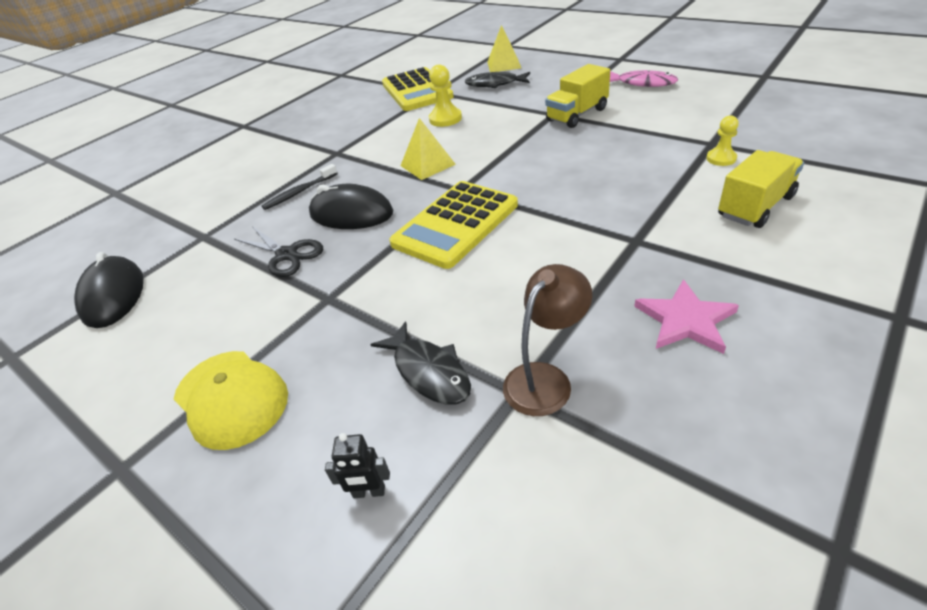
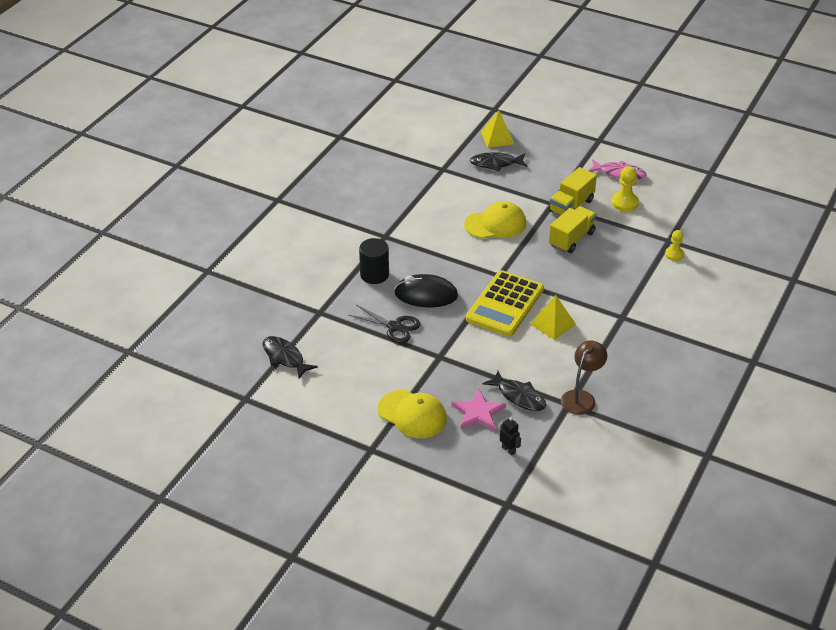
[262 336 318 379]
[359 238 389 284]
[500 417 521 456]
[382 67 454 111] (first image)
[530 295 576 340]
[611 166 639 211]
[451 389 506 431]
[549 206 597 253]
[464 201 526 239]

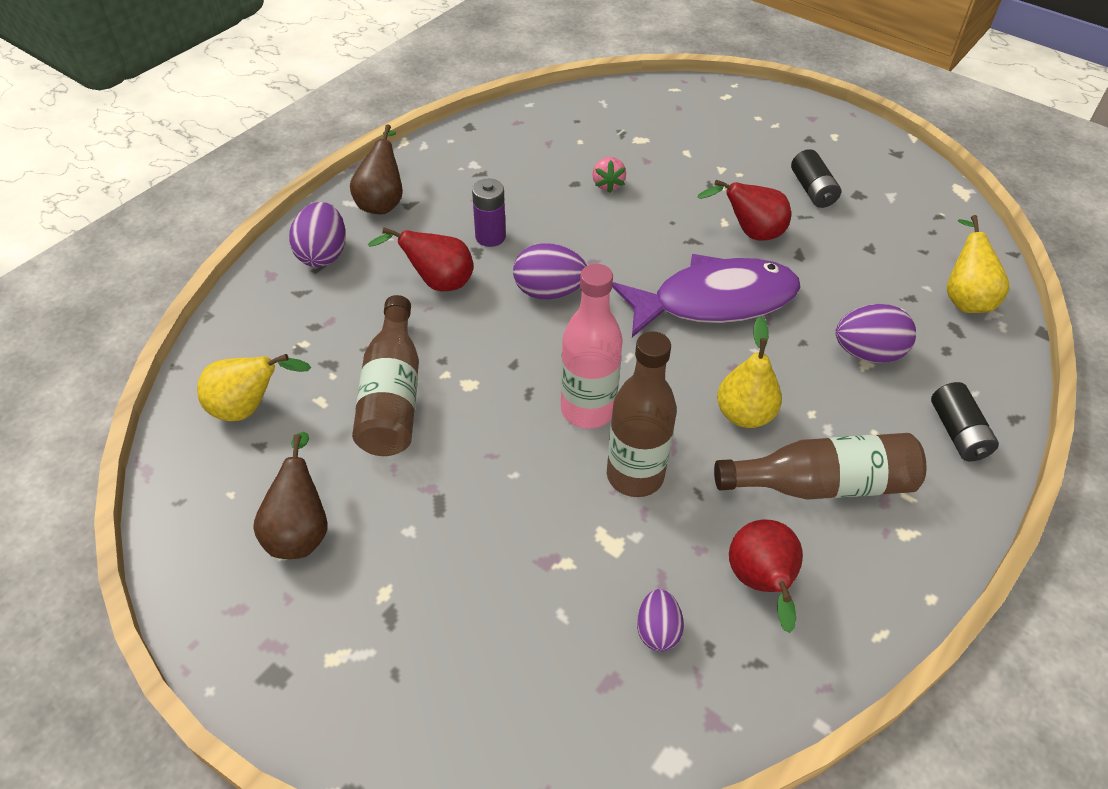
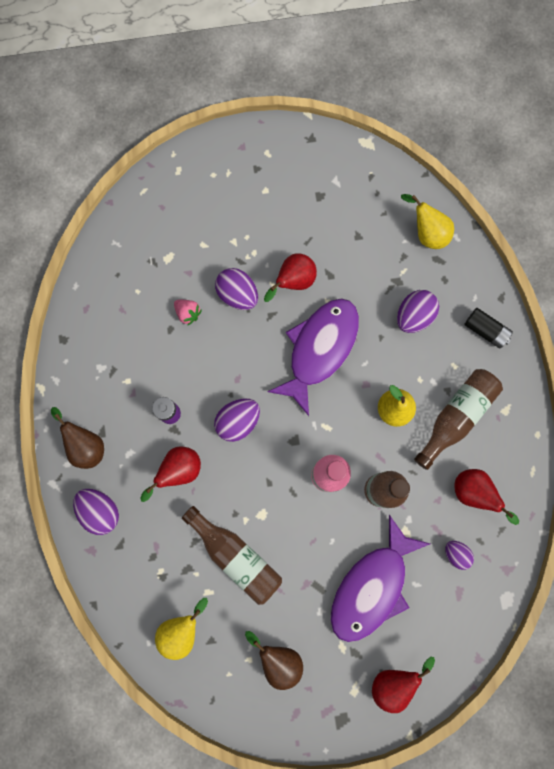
[791 149 841 208] (first image)
[215 268 258 310]
[331 515 430 642]
[372 657 435 713]

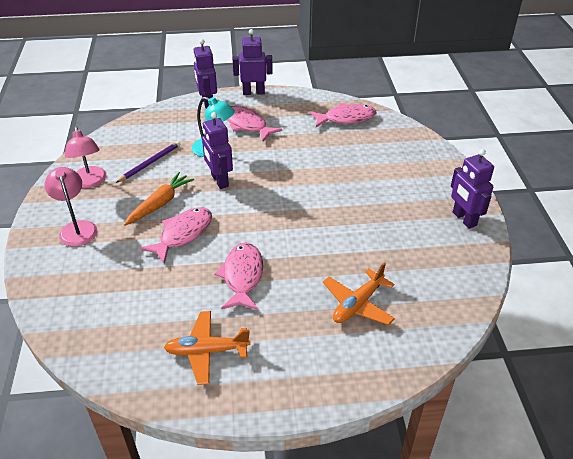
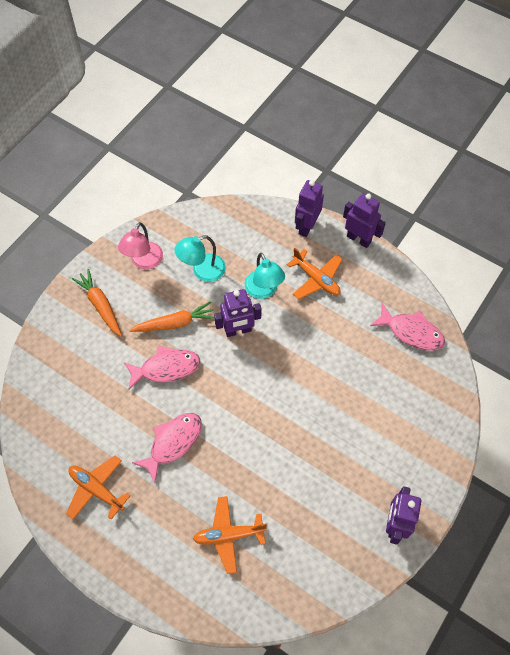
[72 269 122 337]
[175 235 226 282]
[214 289 261 337]
[287 248 343 299]

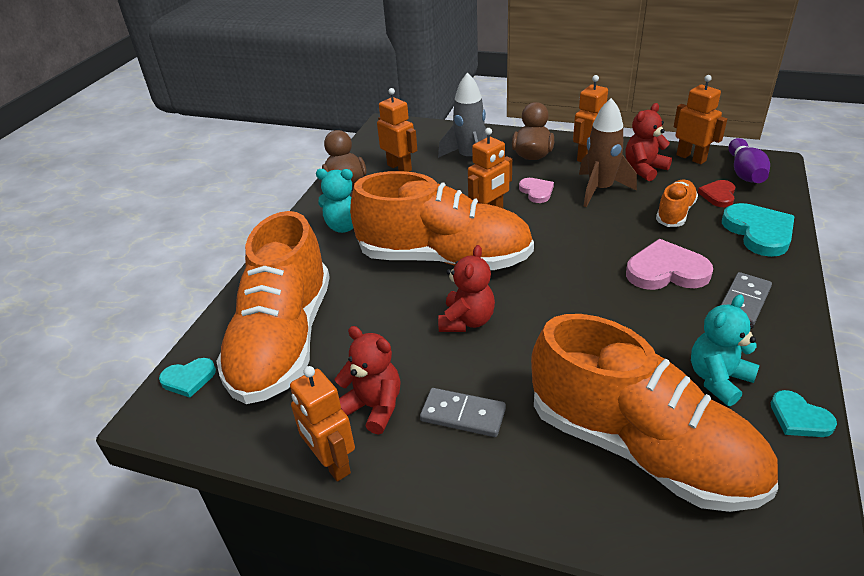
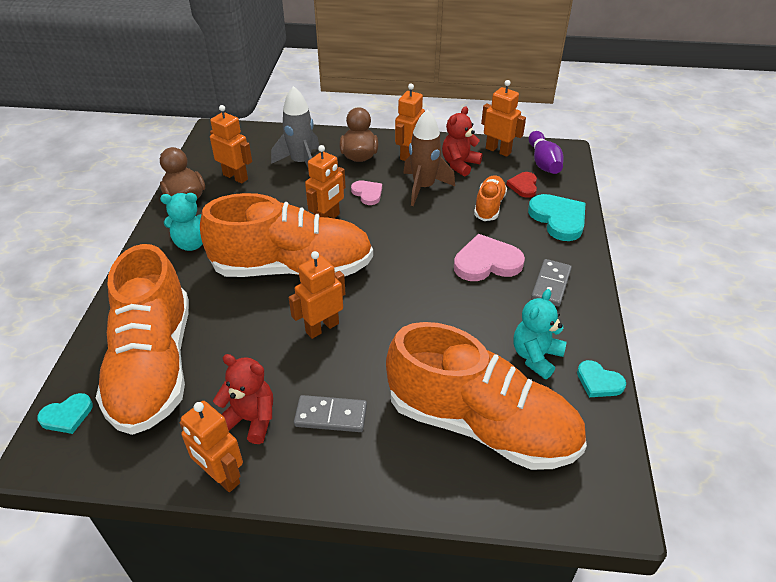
[289 251 346 339]

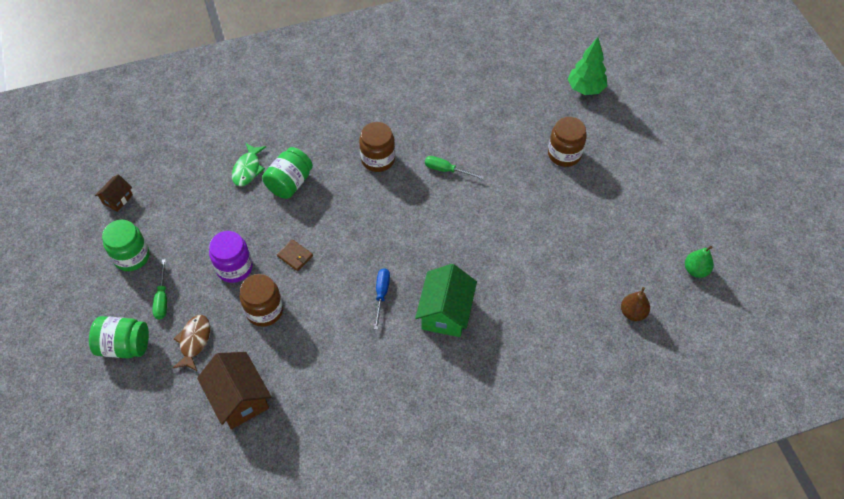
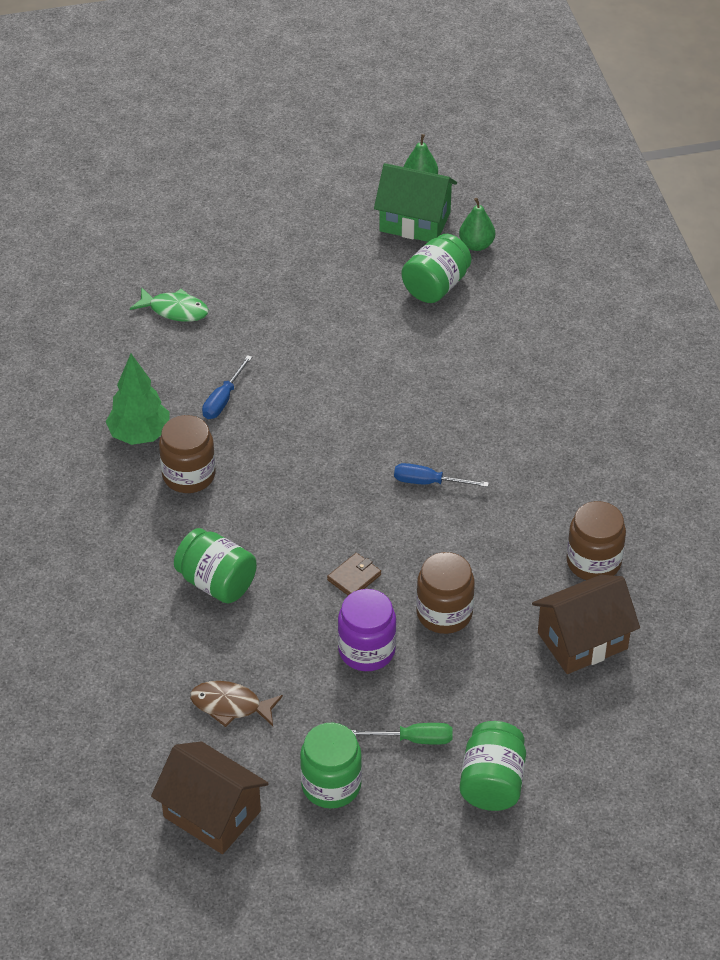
[151 741 269 854]
[190 681 283 727]
[130 287 209 322]
[374 163 457 242]
[202 355 252 419]
[566 501 626 580]
[106 354 170 445]
[459 198 495 251]
[401 234 471 303]

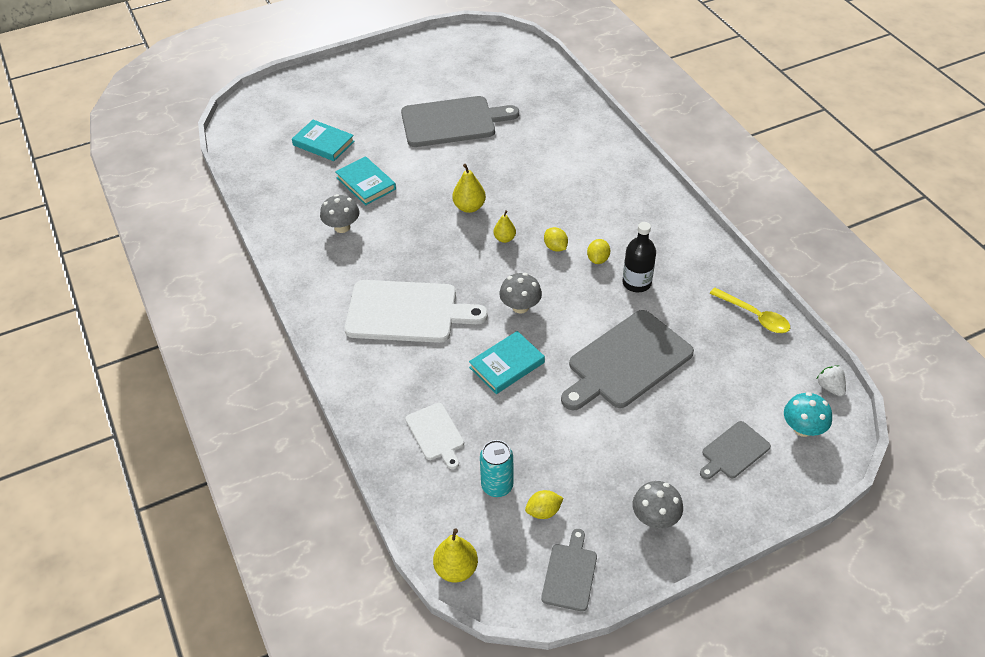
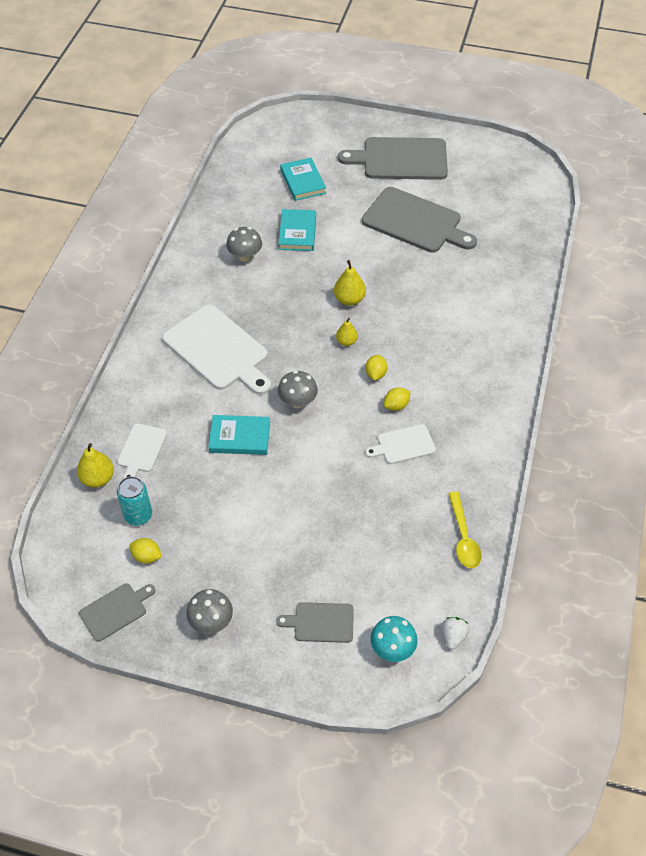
[77 443 114 488]
[338 137 448 180]
[365 424 436 464]

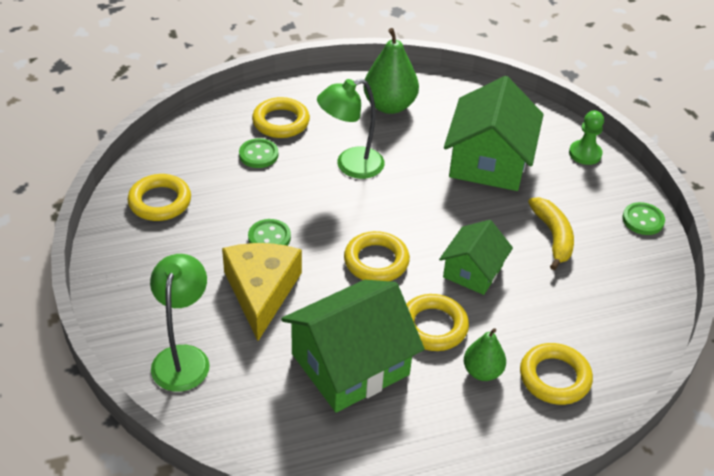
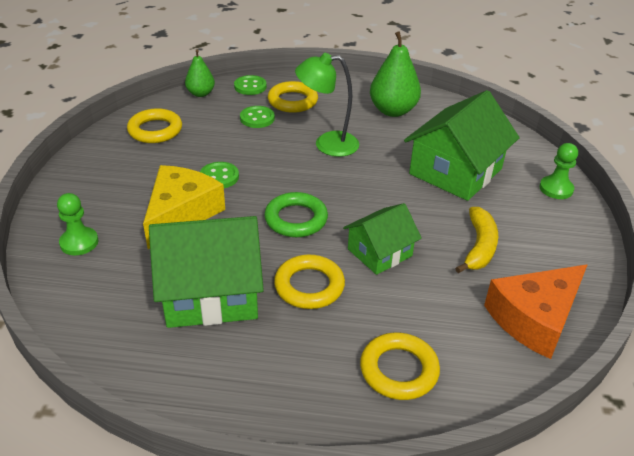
[57 193 98 255]
[264 192 328 237]
[185 49 215 97]
[234 75 267 95]
[484 264 587 359]

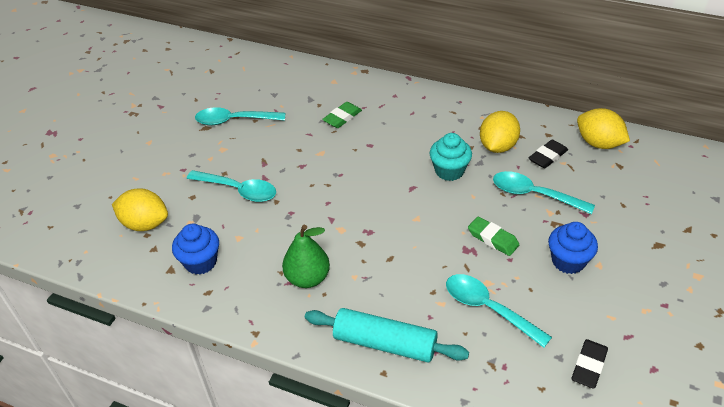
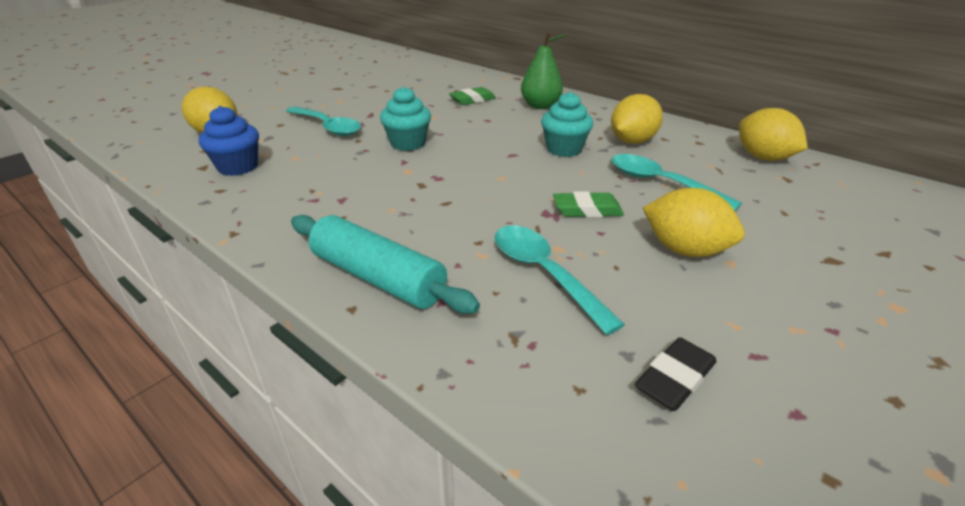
[195 107 285 125] (first image)
[521 31 567 109]
[553 191 624 218]
[529 139 568 168] (first image)
[643 188 745 257]
[380 86 431 151]

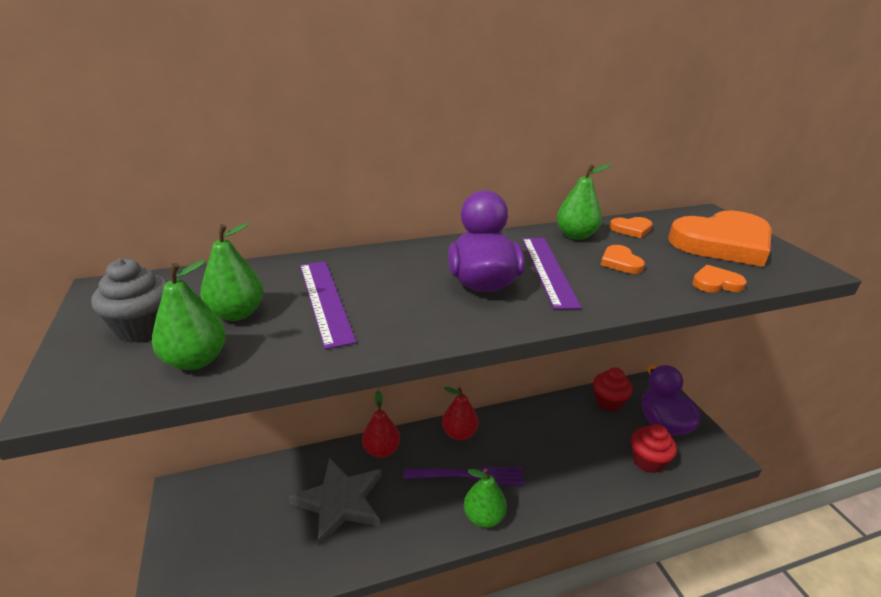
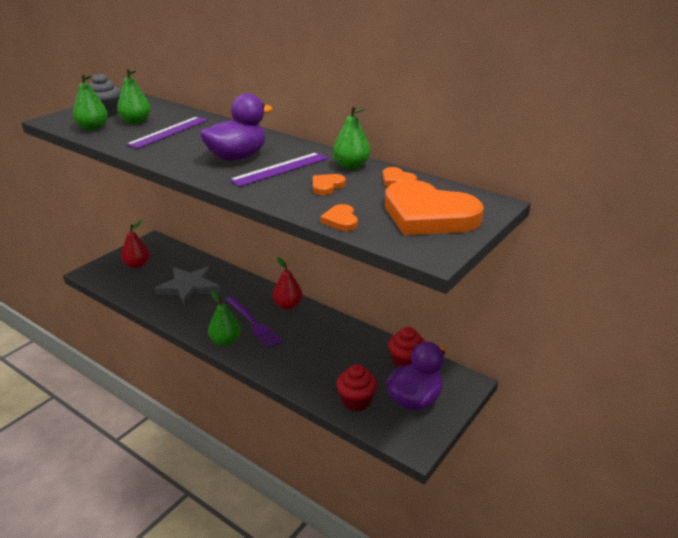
[121 220 150 268]
[320 204 358 231]

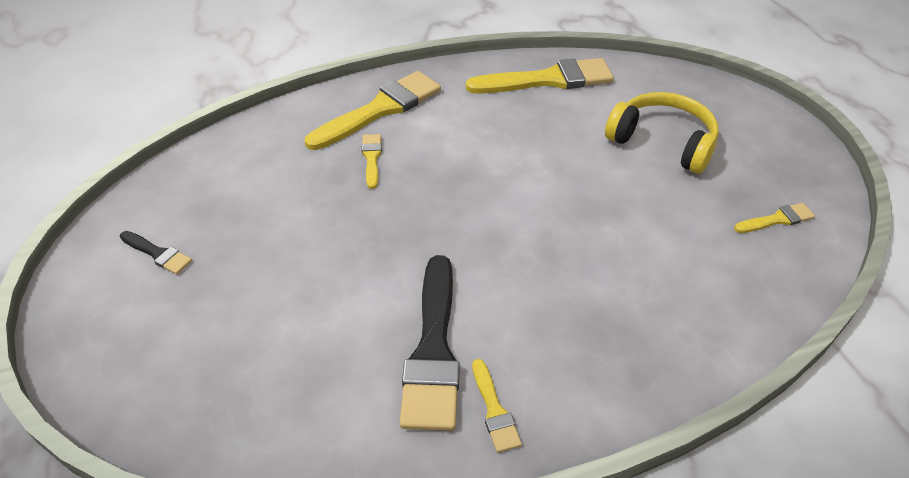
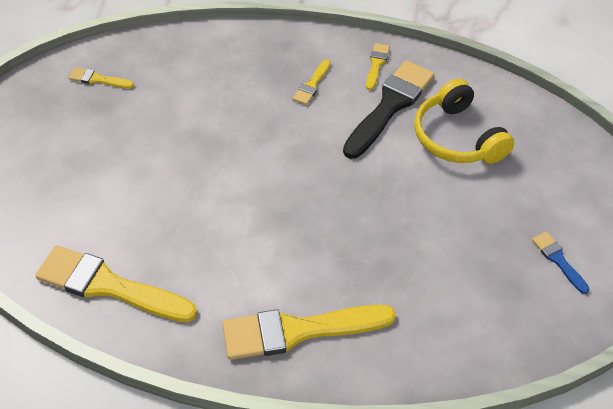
[532 232 590 294]
[293 60 331 105]
[414 79 514 164]

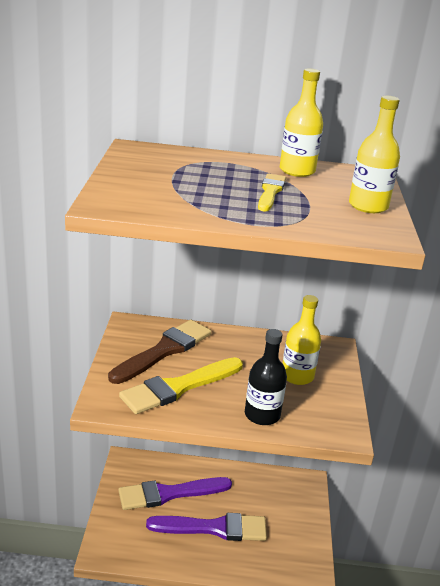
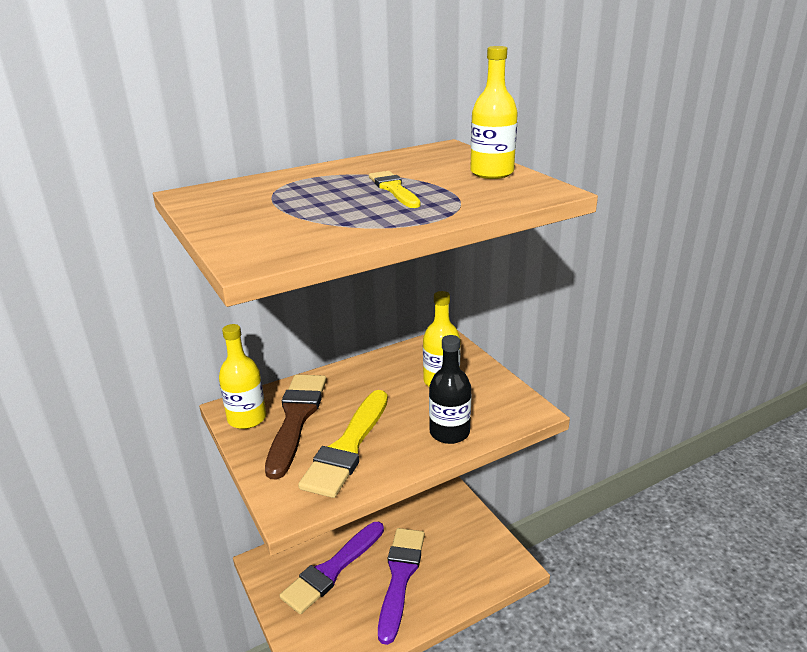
[378 528 425 645]
[219 324 266 429]

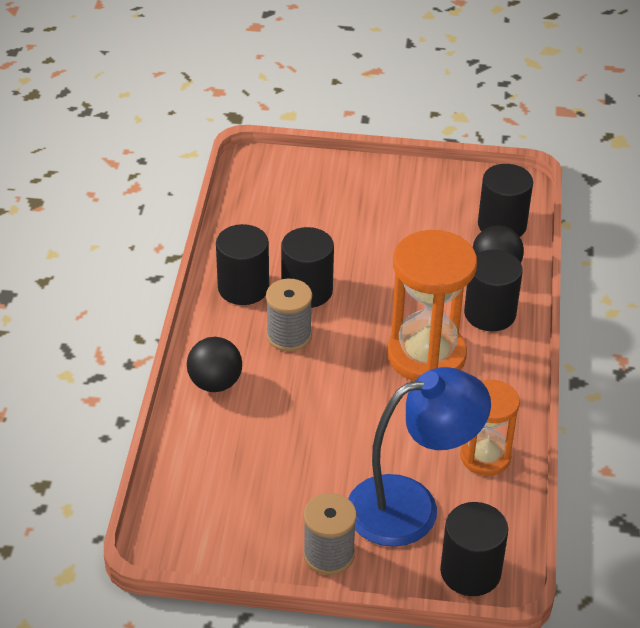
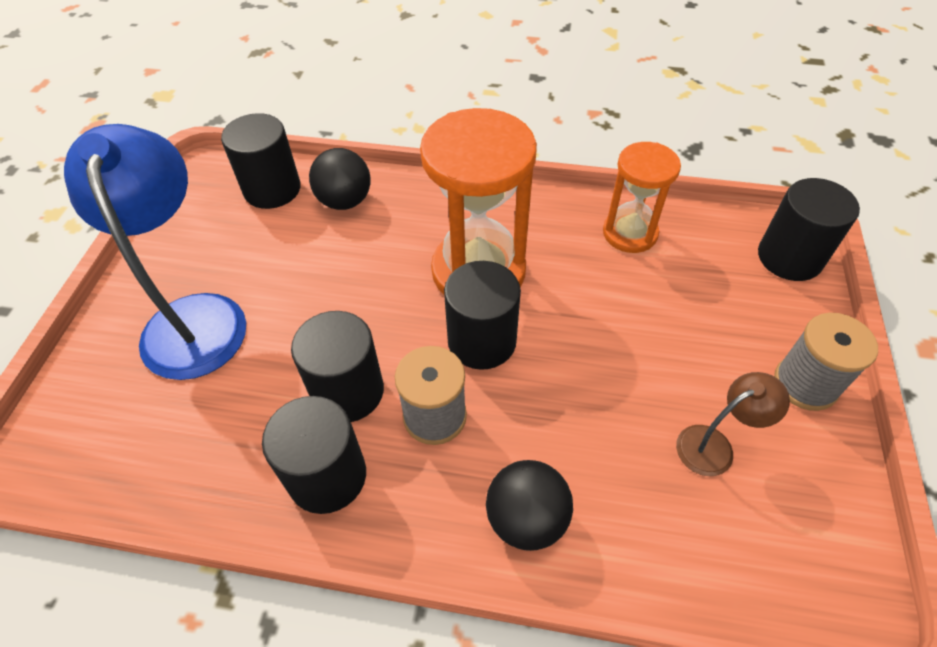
[64 124 246 380]
[444 261 521 370]
[676 372 790 476]

